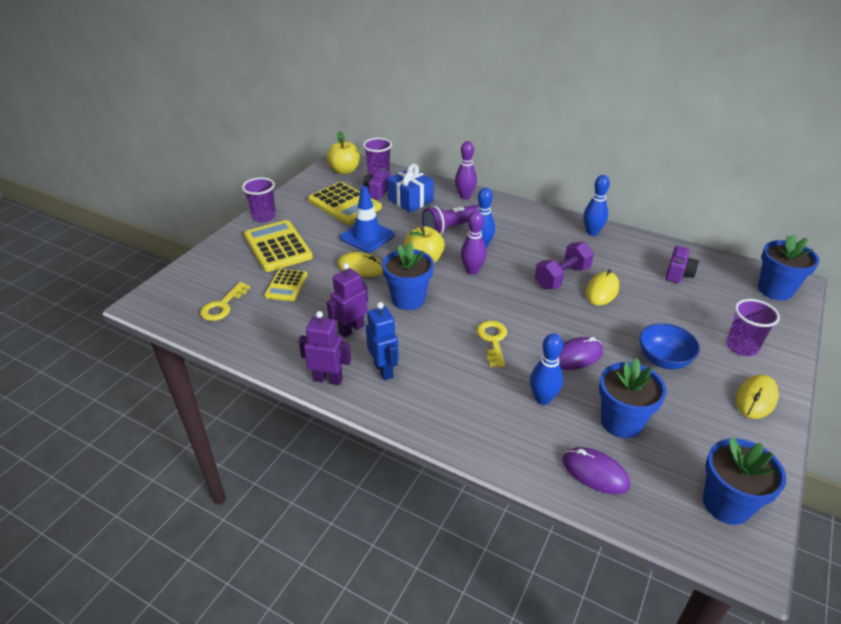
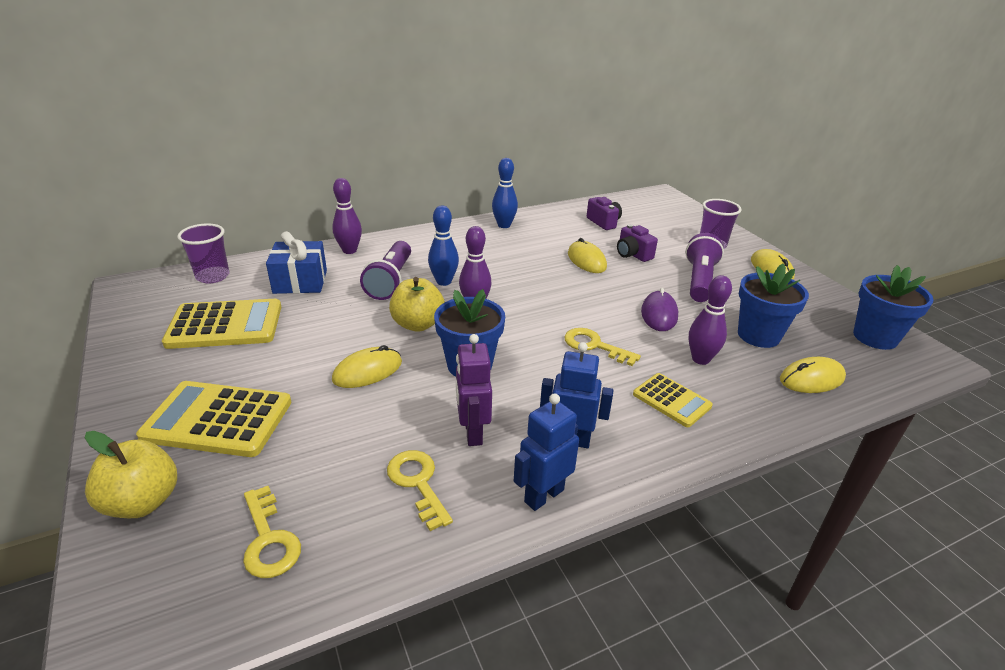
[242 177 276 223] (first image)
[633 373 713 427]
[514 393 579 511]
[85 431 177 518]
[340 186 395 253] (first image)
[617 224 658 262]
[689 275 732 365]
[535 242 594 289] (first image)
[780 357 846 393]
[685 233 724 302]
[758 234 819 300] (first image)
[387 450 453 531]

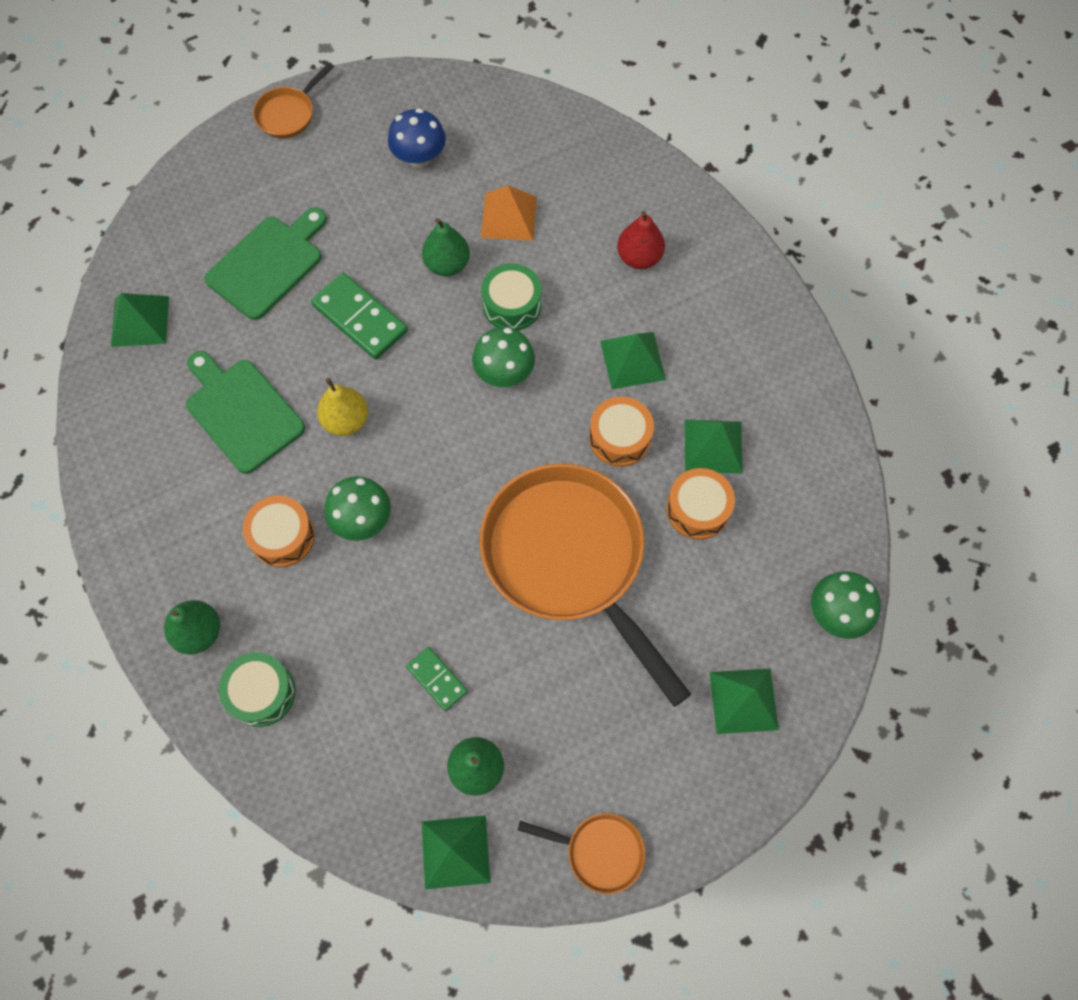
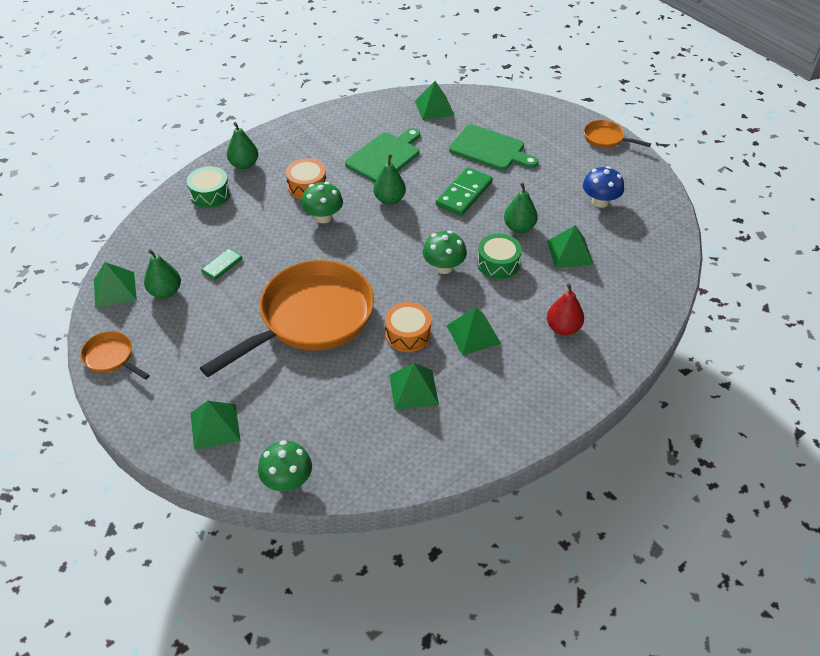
[373 154 406 205]
[547 225 593 268]
[80 331 150 380]
[666 468 735 540] (first image)

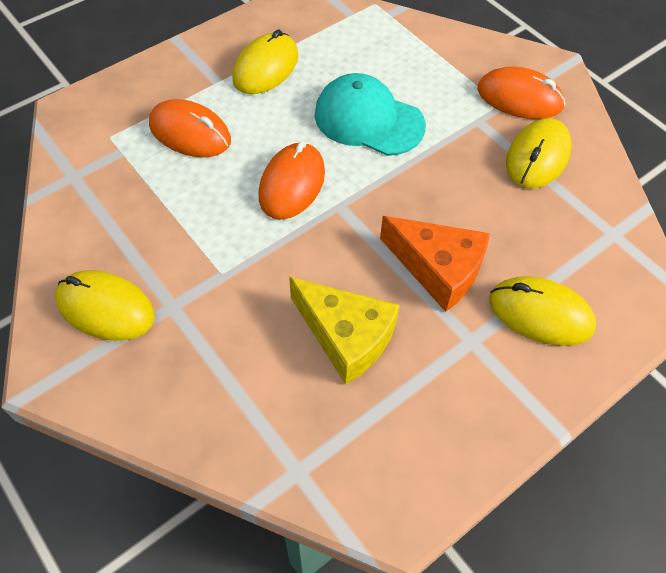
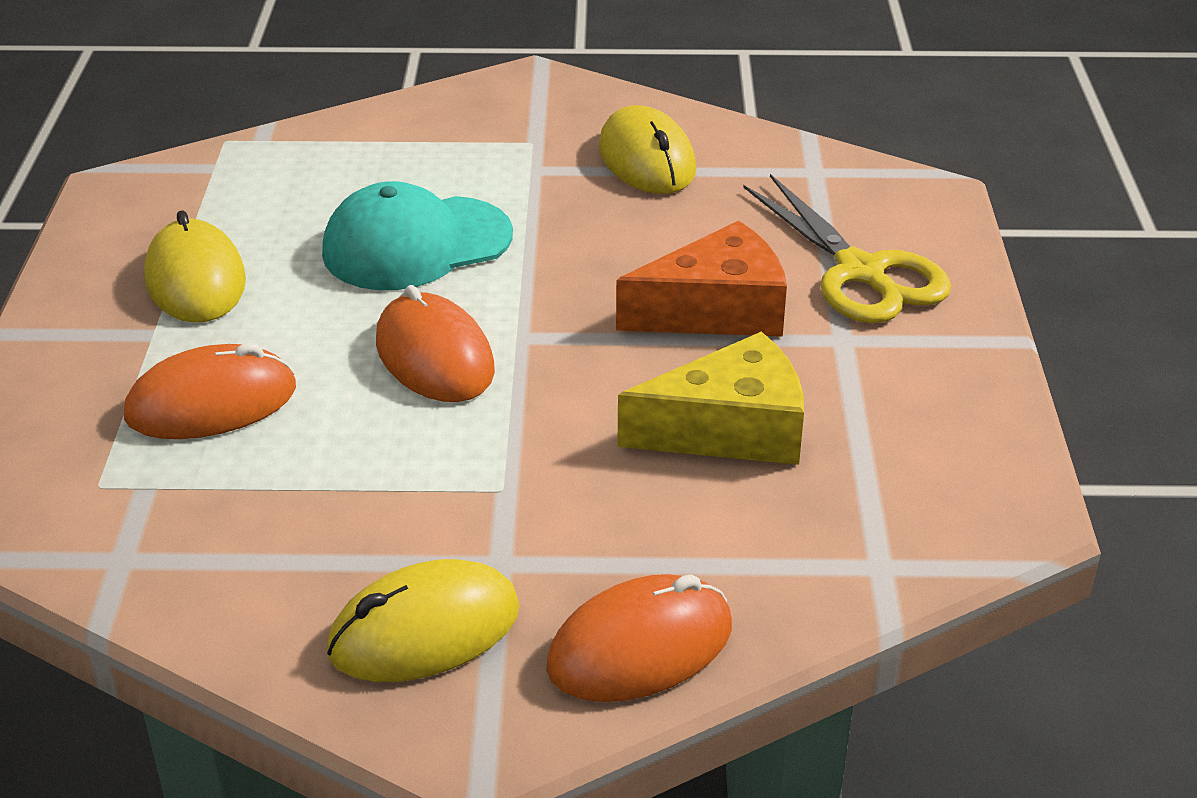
[546 574 732 702]
[743 174 951 323]

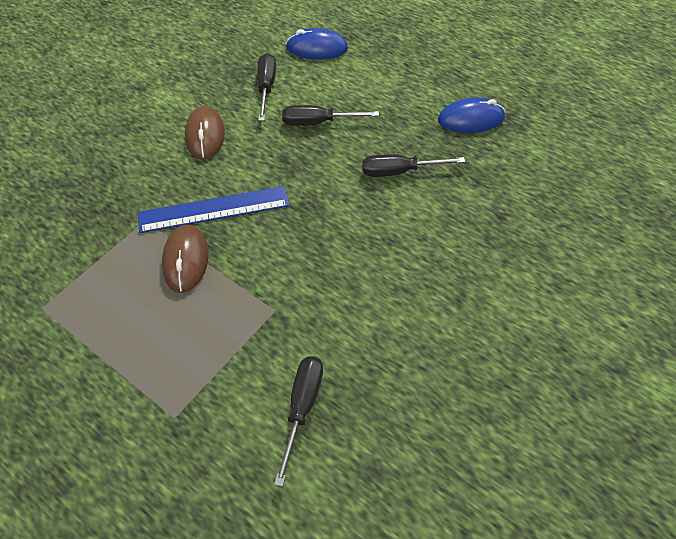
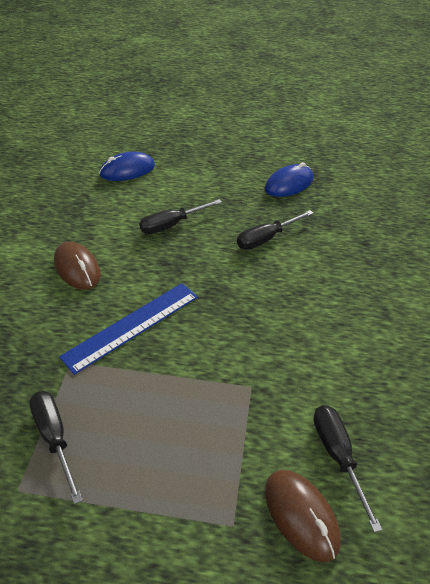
[265 470 341 562]
[29 391 83 504]

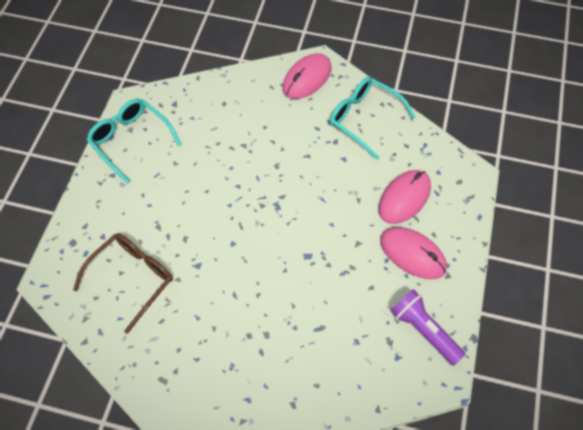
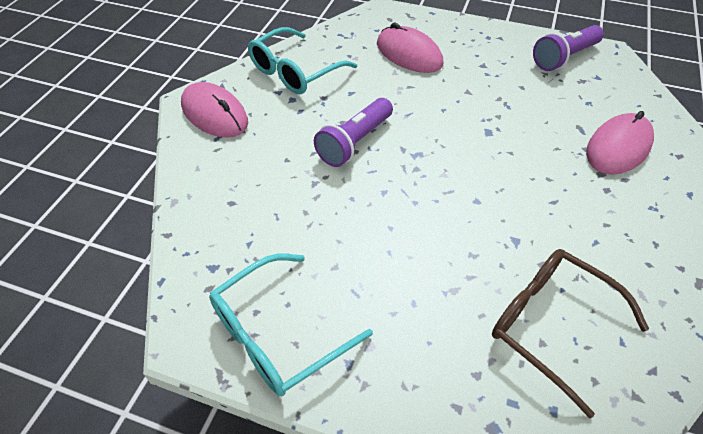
[586 111 654 175]
[314 98 393 167]

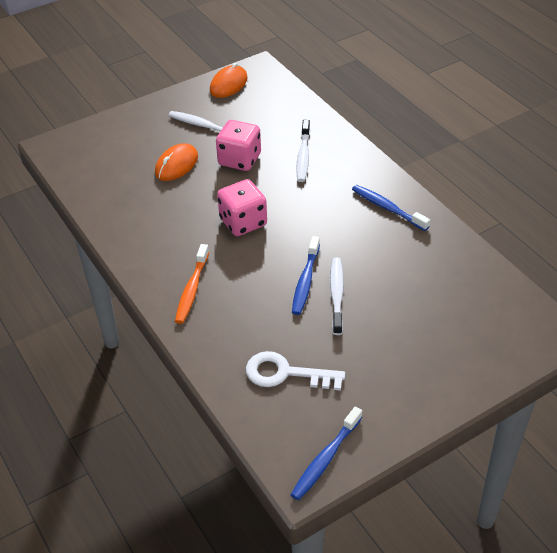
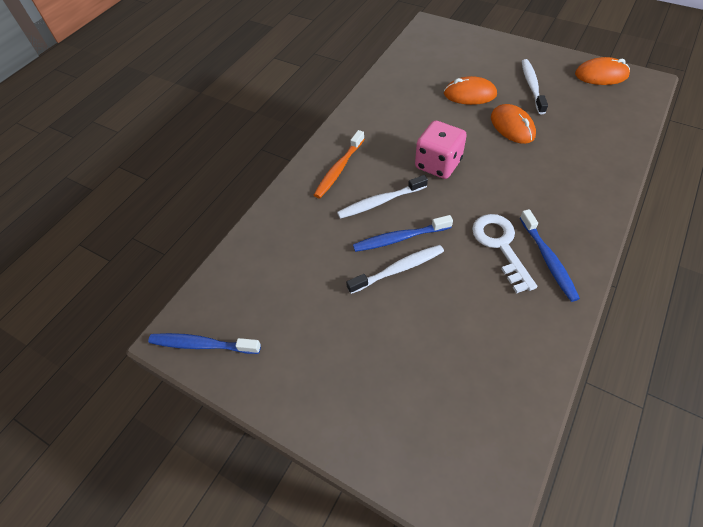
[314 130 364 198]
[491 104 536 144]
[472 214 537 294]
[337 175 428 219]
[520 209 580 302]

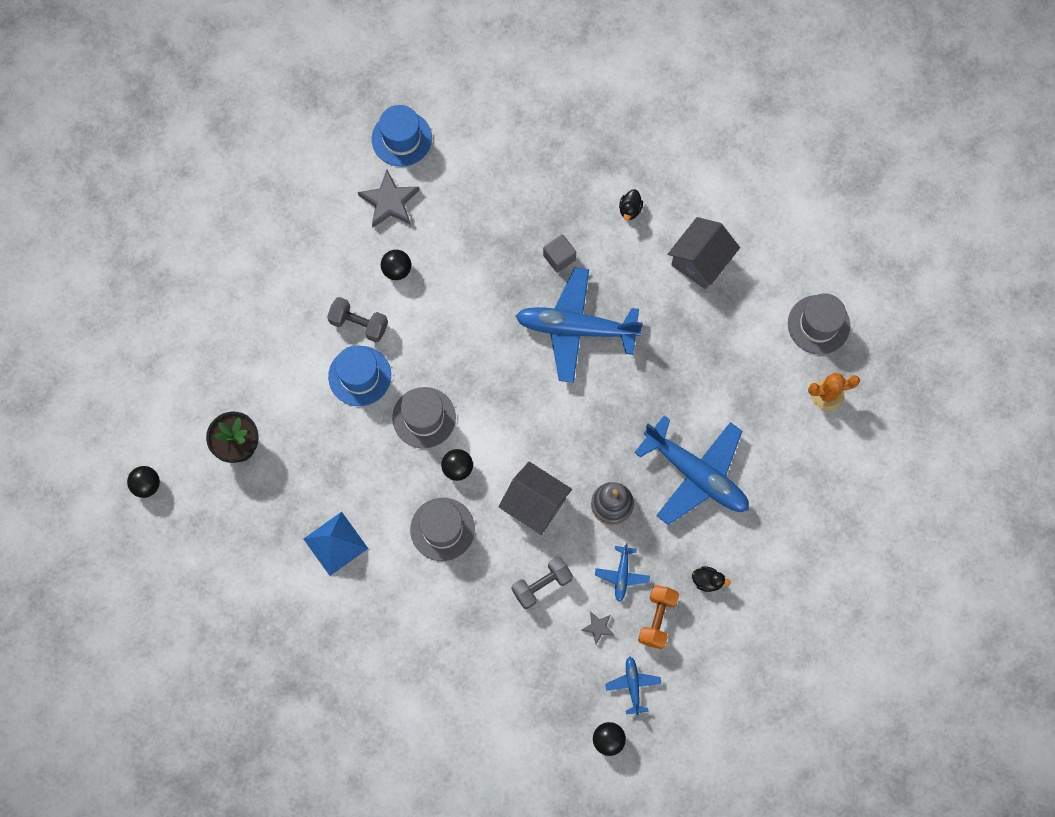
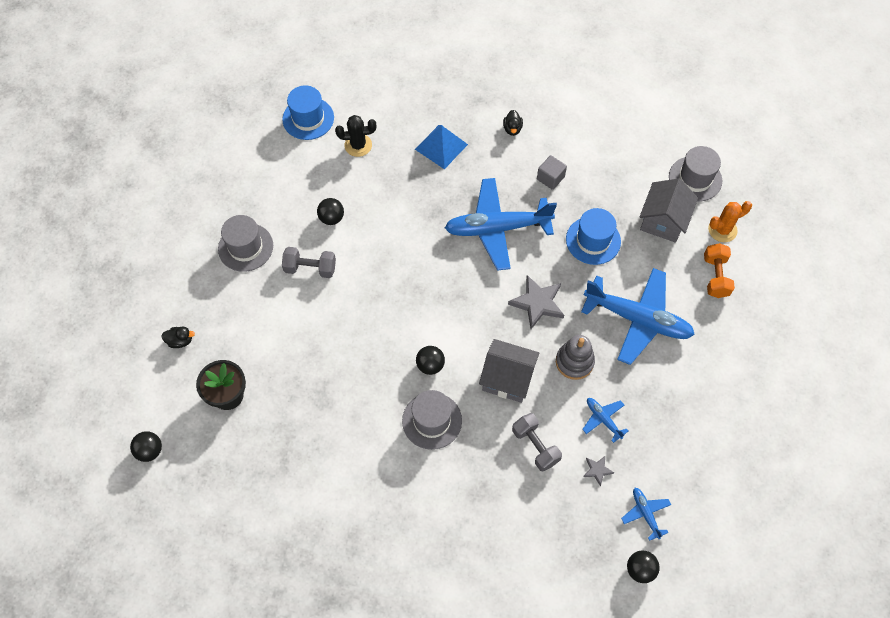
[415 125 468 169]
[566 208 621 265]
[508 275 564 329]
[218 215 273 272]
[512 413 562 471]
[537 155 567 190]
[582 398 629 443]
[704 243 735 298]
[640 178 698 243]
[161 327 195 348]
[335 115 376 157]

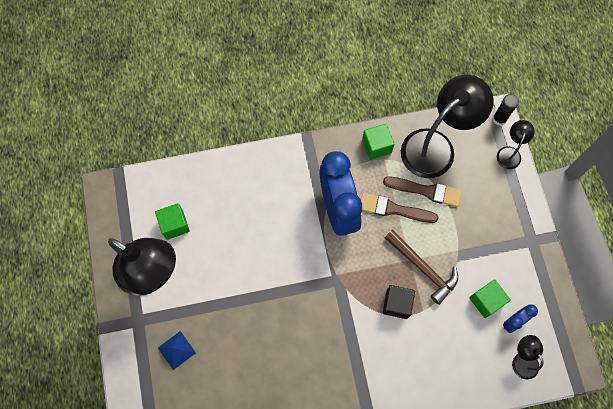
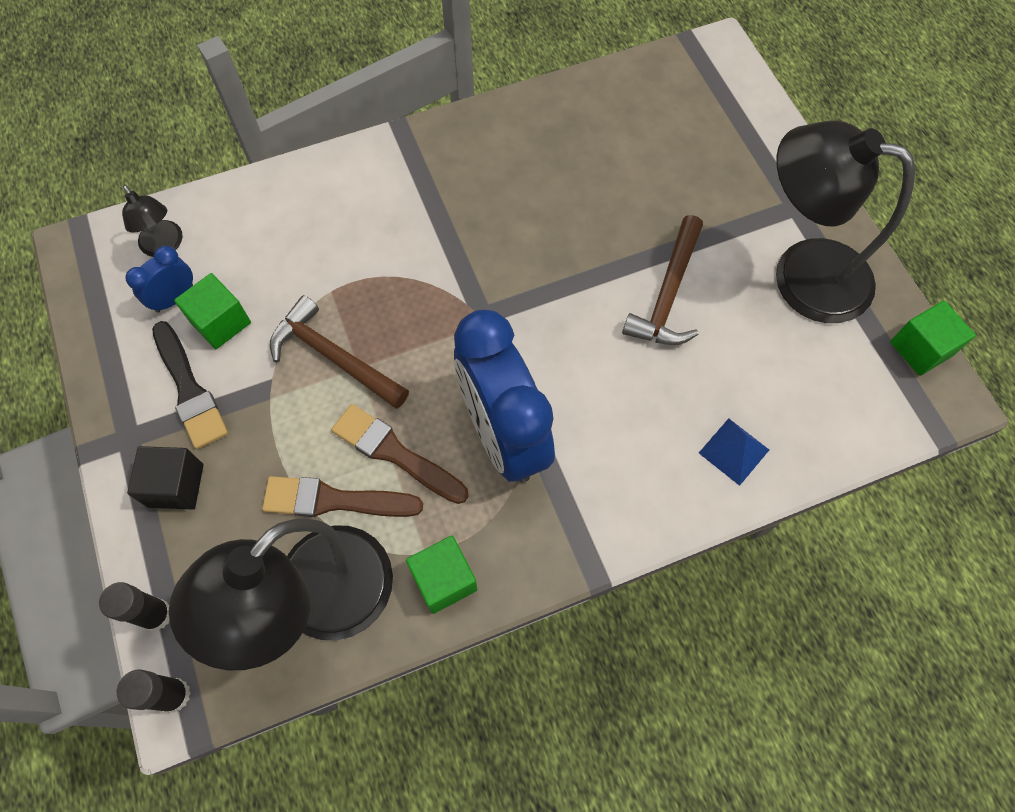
[890 301 976 376]
[699 418 769 486]
[331 404 469 504]
[127 446 204 510]
[99 582 170 631]
[152 321 228 449]
[622 215 703 345]

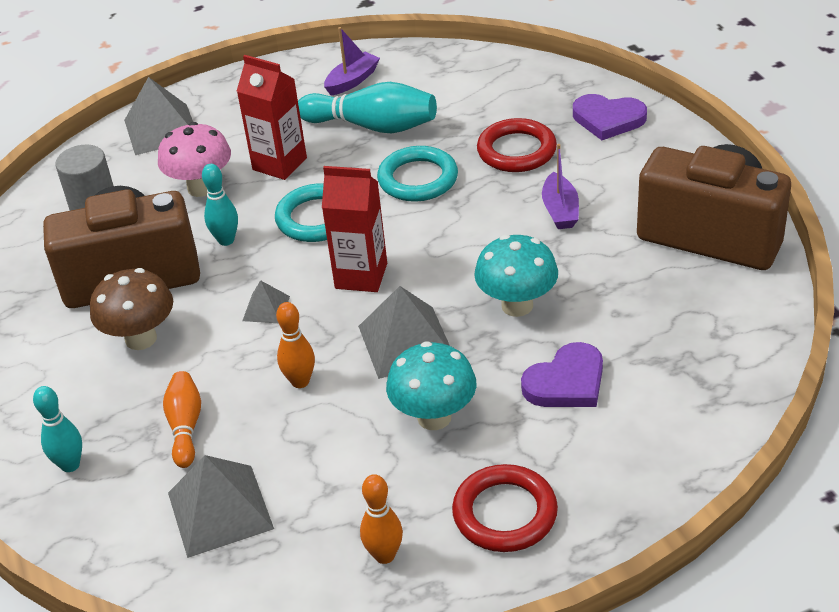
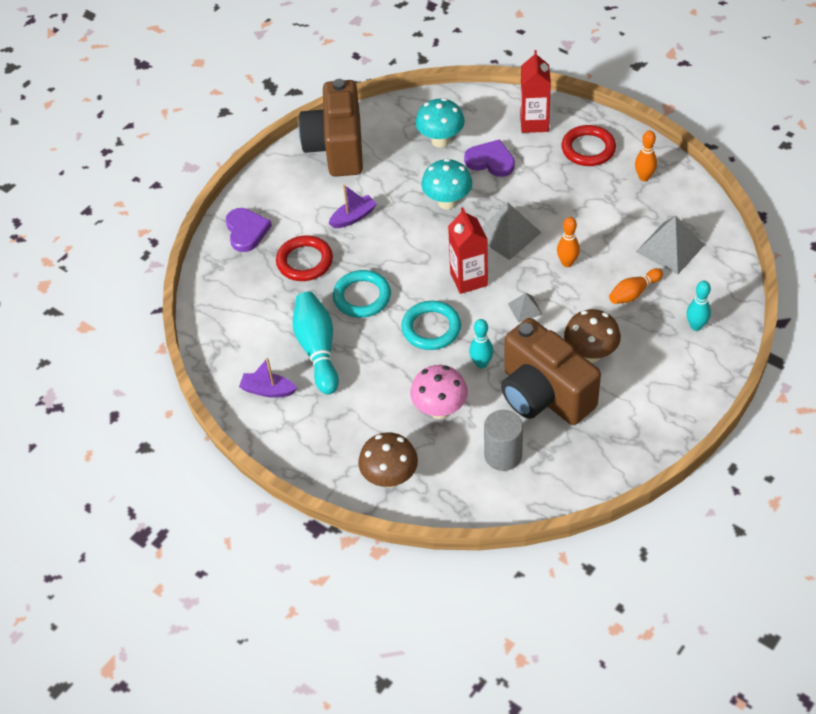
[358 432 418 488]
[520 50 551 133]
[415 98 465 148]

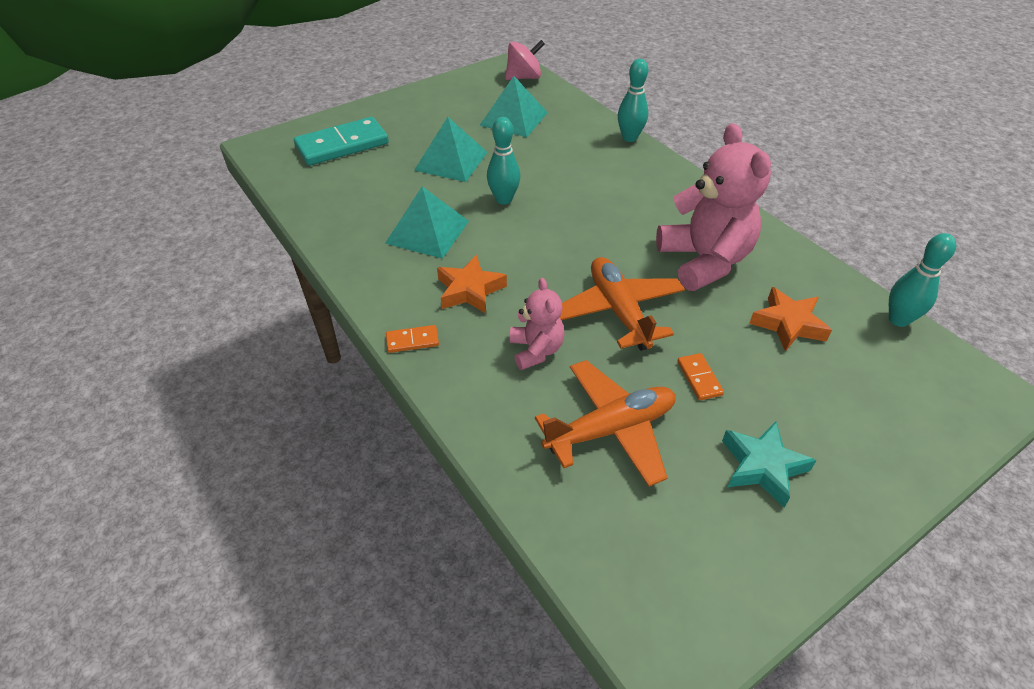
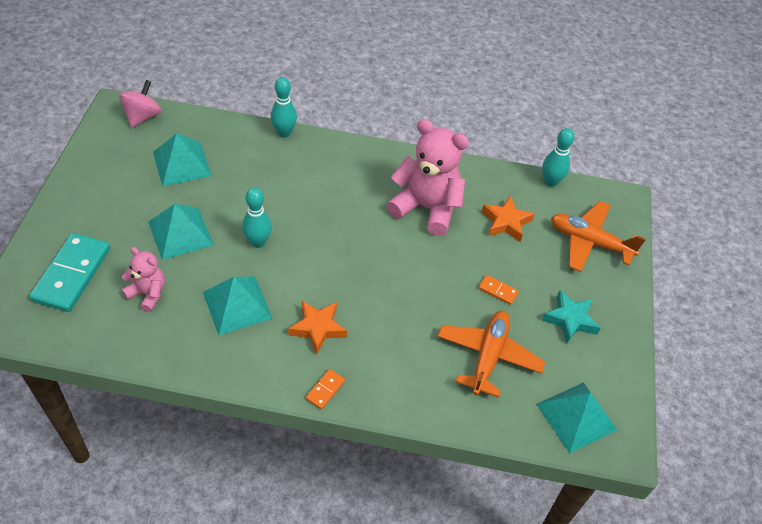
[121 247 165 312]
[551 201 646 272]
[537 382 617 453]

